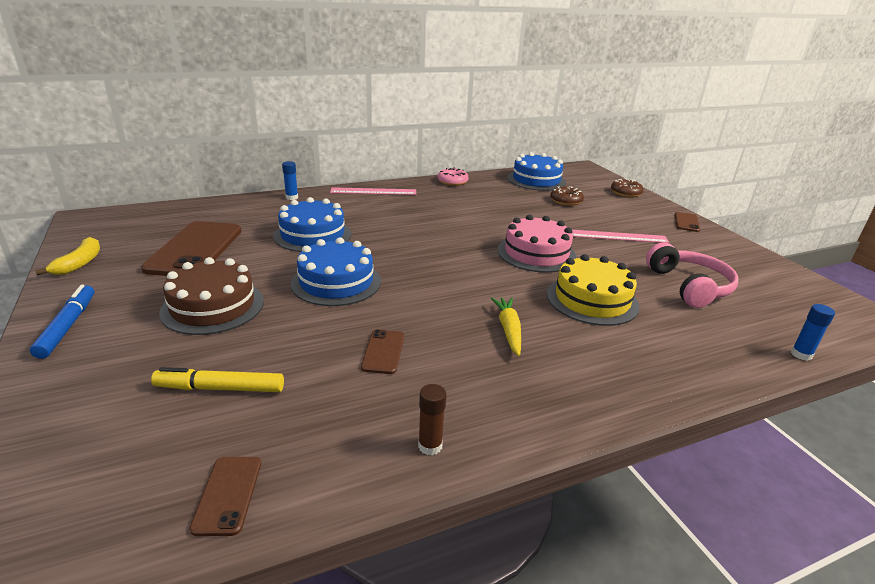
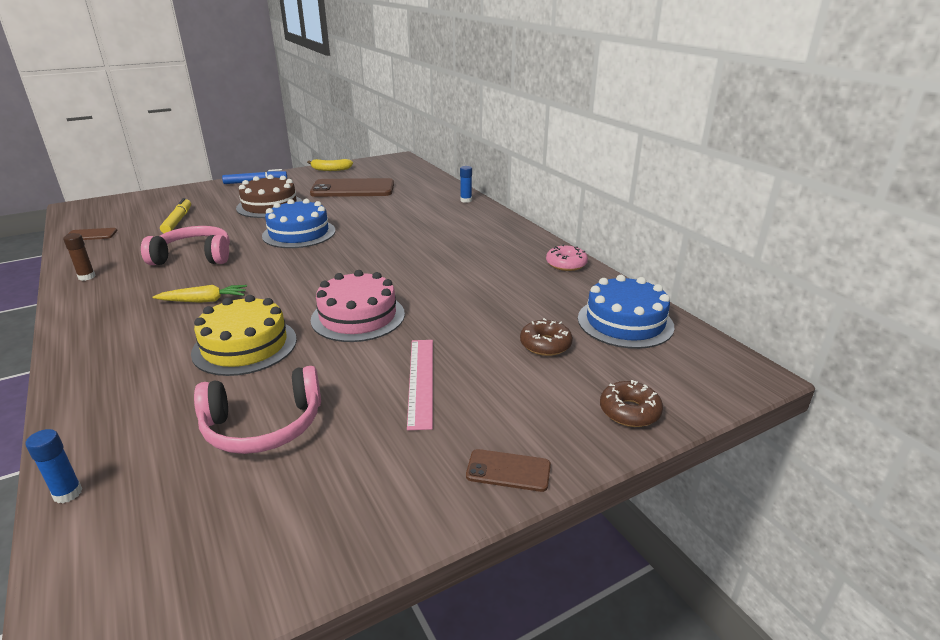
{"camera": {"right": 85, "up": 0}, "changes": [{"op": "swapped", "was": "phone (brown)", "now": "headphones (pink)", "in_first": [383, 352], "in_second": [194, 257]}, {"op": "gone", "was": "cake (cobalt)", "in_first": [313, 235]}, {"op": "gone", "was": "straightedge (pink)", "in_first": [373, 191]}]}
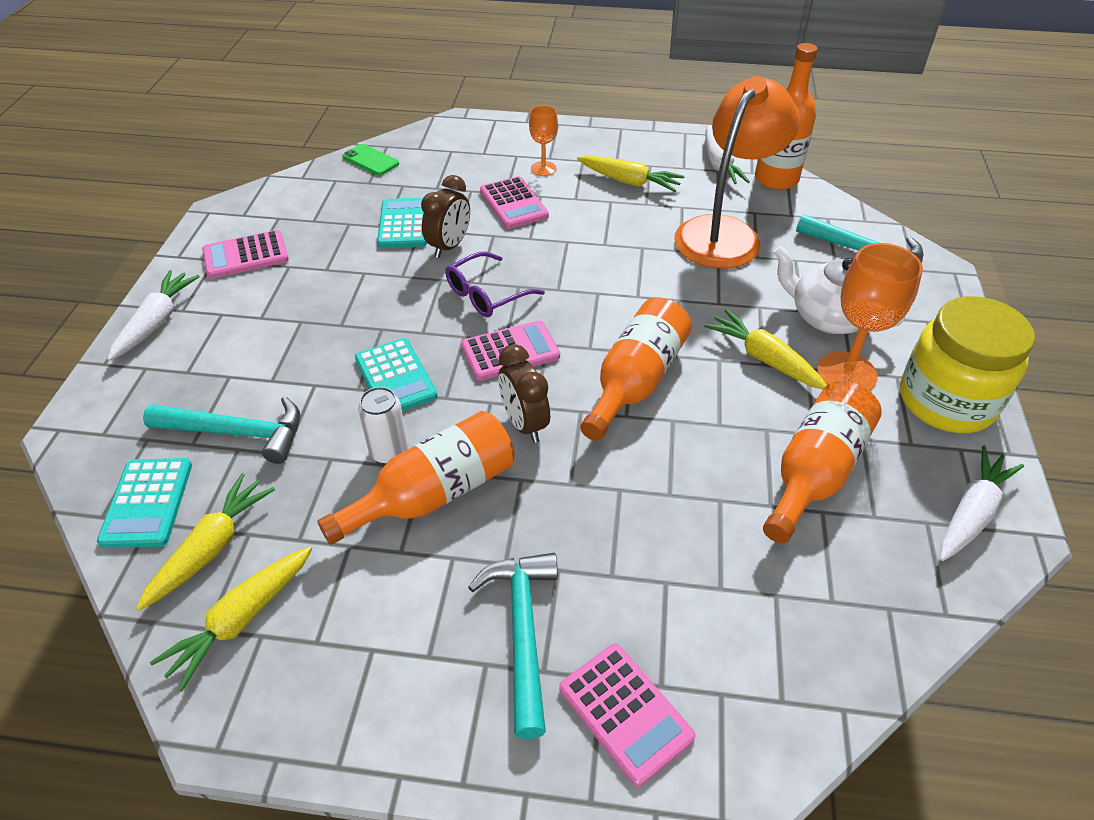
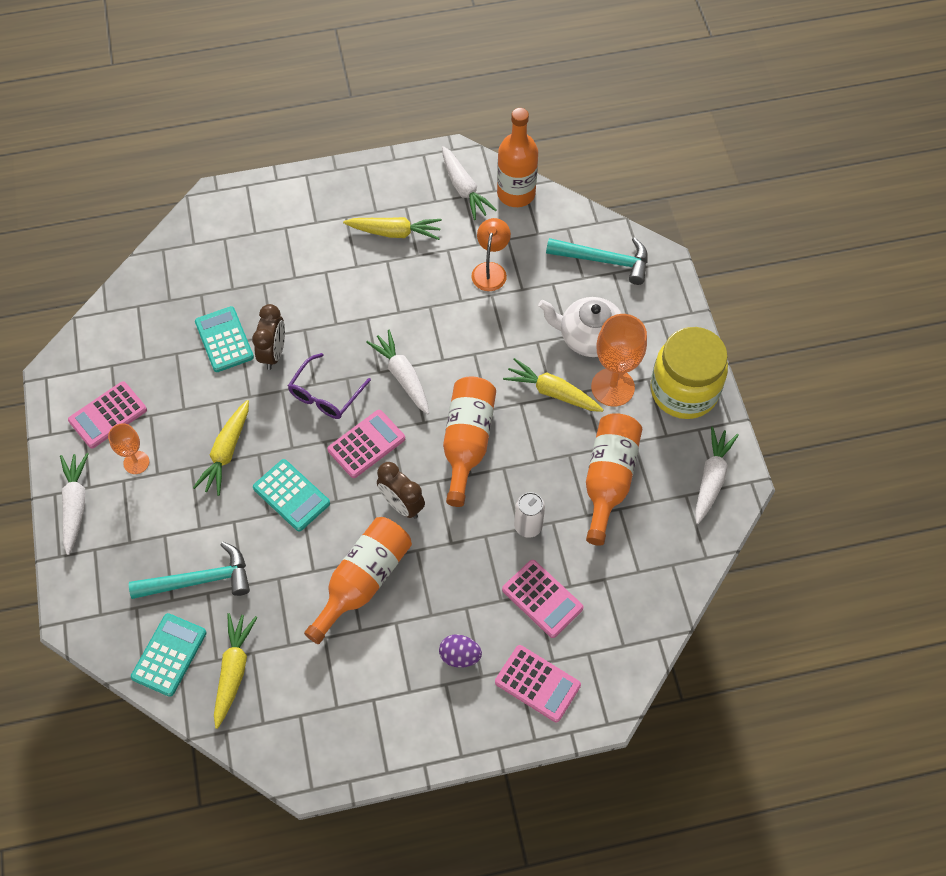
{"camera": {"right": -20, "up": 15}, "changes": [{"op": "shifted", "was": "chalice (orange-coloured)", "in_first": [543, 169], "in_second": [136, 462]}, {"op": "rotated", "was": "calculator (aqua)", "in_first": [147, 503], "in_second": [169, 655], "clockwise": -135}, {"op": "shifted", "was": "toy carrot (yellow)", "in_first": [240, 620], "in_second": [226, 452]}, {"op": "new", "now": "toy carrot (white)", "in_second": [402, 376]}, {"op": "swapped", "was": "carpenter's hammer (aqua)", "now": "toy egg (purple)", "in_first": [522, 631], "in_second": [460, 656]}, {"op": "scaled", "was": "desk lamp (orange-coloured)", "in_first": [725, 233], "in_second": [490, 270], "ratio": 0.5}, {"op": "shifted", "was": "calculator (pink)", "in_first": [514, 203], "in_second": [542, 599]}, {"op": "shifted", "was": "soda can (white)", "in_first": [389, 452], "in_second": [528, 526]}, {"op": "gone", "was": "phone (emerald)", "in_first": [370, 160]}]}
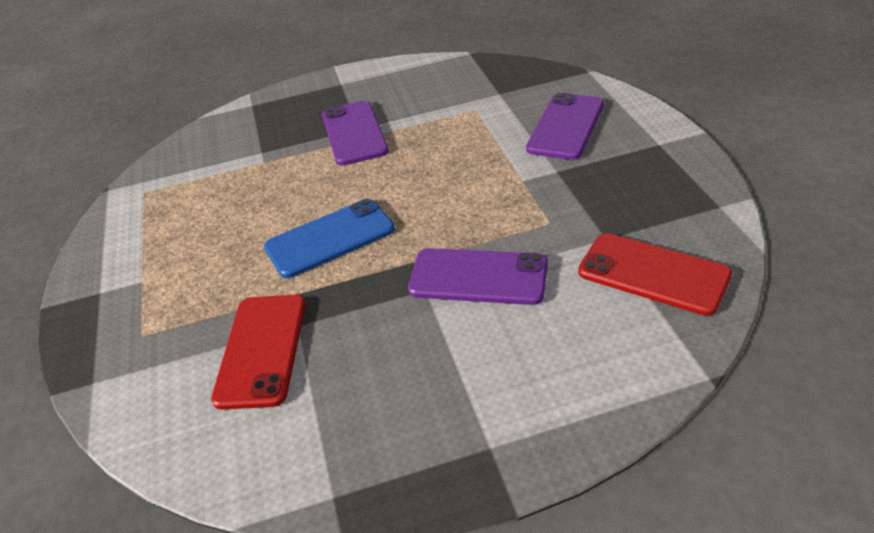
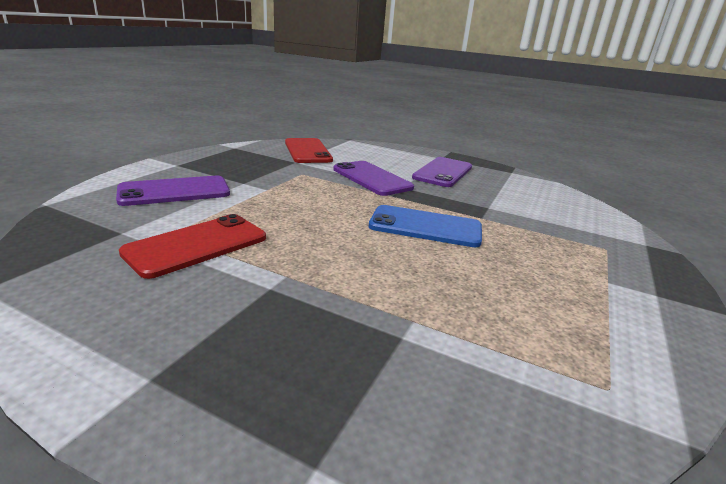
{"camera": {"right": -145, "up": -15}, "changes": [{"op": "shifted", "was": "phone (scarlet)", "in_first": [261, 350], "in_second": [197, 245]}, {"op": "shifted", "was": "phone (purple)", "in_first": [354, 133], "in_second": [443, 172]}]}
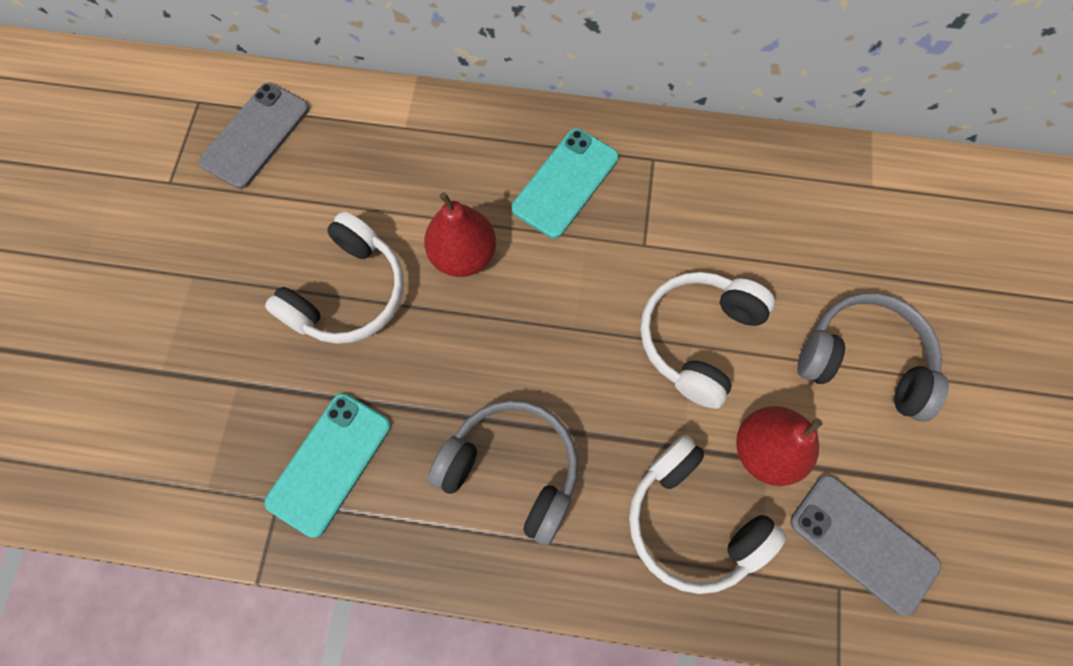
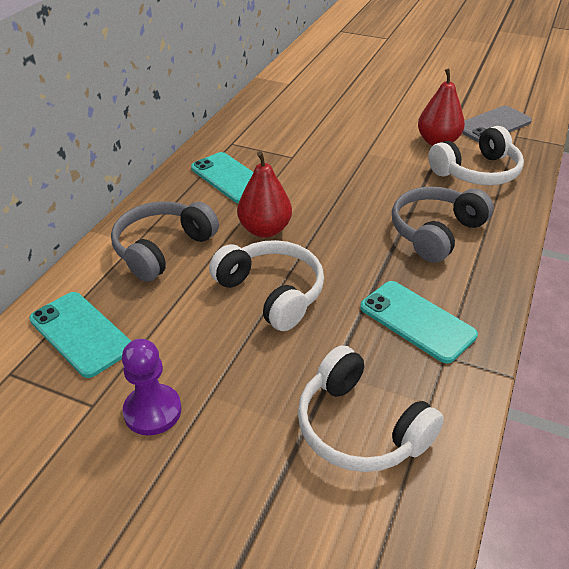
{"camera": {"right": -75, "up": -30}, "changes": [{"op": "repainted", "was": "phone (grey)", "now": "phone (aqua)", "in_first": [256, 135], "in_second": [81, 333]}, {"op": "shifted", "was": "headphones (grey)", "in_first": [863, 360], "in_second": [162, 249]}, {"op": "new", "now": "pawn (purple)", "in_second": [152, 411]}, {"op": "shifted", "was": "headphones (white)", "in_first": [698, 339], "in_second": [360, 427]}]}
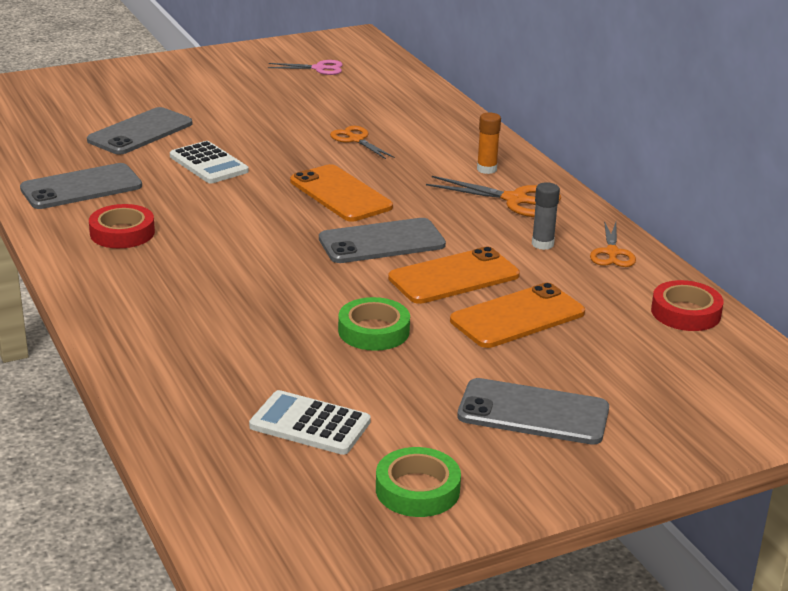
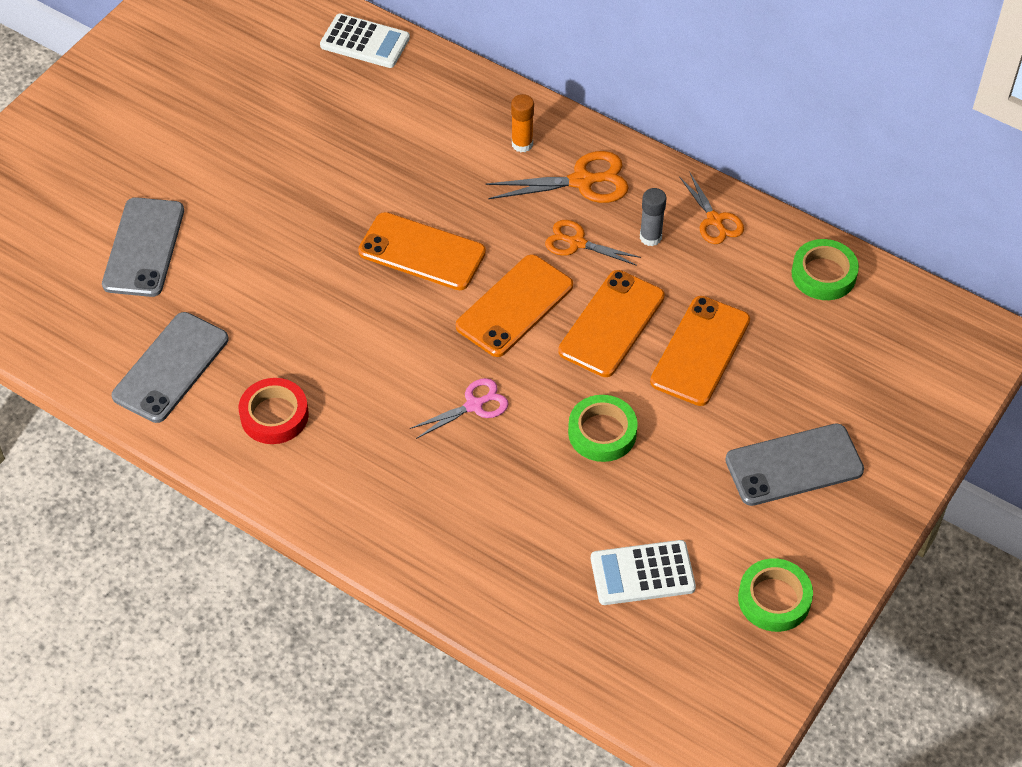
{"camera": {"right": -30, "up": 25}, "changes": [{"op": "shifted", "was": "calculator (white)", "in_first": [208, 164], "in_second": [365, 42]}, {"op": "shifted", "was": "scissors (pink)", "in_first": [319, 68], "in_second": [474, 405]}, {"op": "repainted", "was": "phone (grey)", "now": "phone (orange-coloured)", "in_first": [381, 242], "in_second": [514, 306]}, {"op": "shifted", "was": "scissors (orange-coloured)", "in_first": [356, 140], "in_second": [577, 243]}, {"op": "repainted", "was": "roll of tape (scarlet)", "now": "roll of tape (emerald)", "in_first": [685, 312], "in_second": [823, 274]}]}
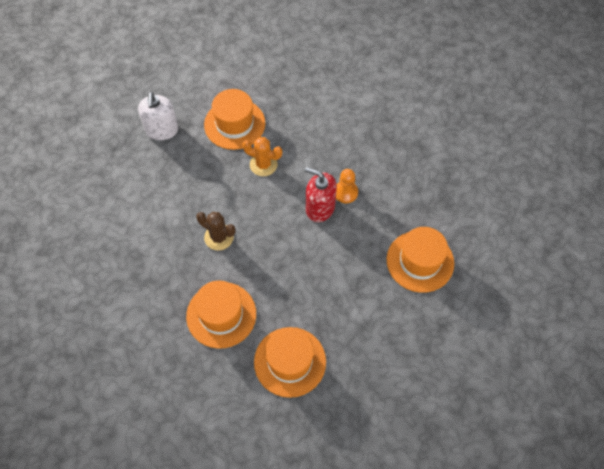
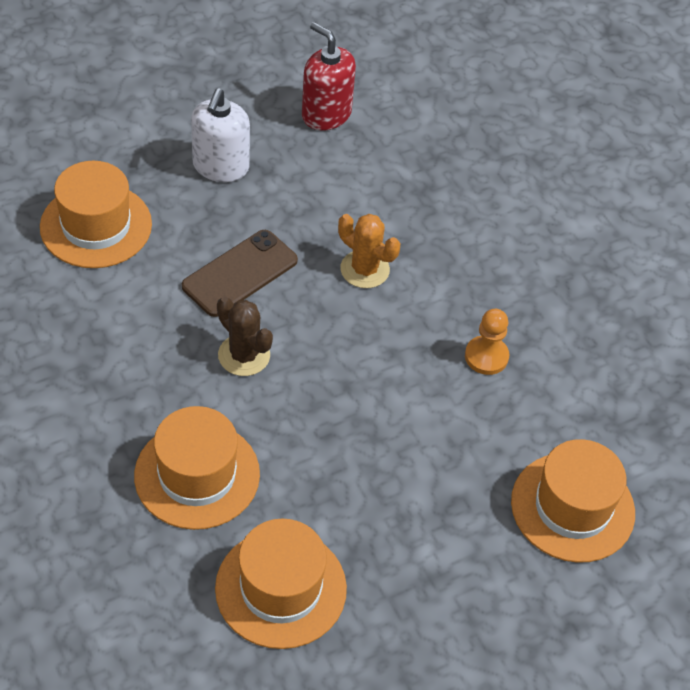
{"camera": {"right": 15, "up": -10}, "changes": [{"op": "shifted", "was": "tall hat (orange-coloured)", "in_first": [234, 124], "in_second": [96, 226]}, {"op": "new", "now": "phone (brown)", "in_second": [240, 273]}, {"op": "shifted", "was": "soap dispenser (scarlet)", "in_first": [320, 208], "in_second": [326, 114]}]}
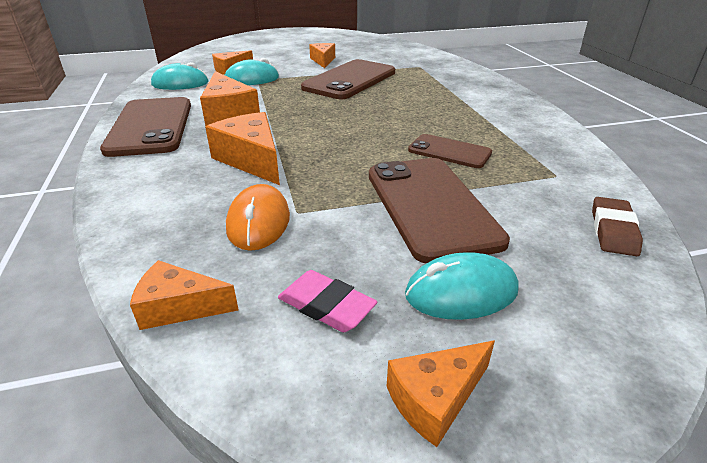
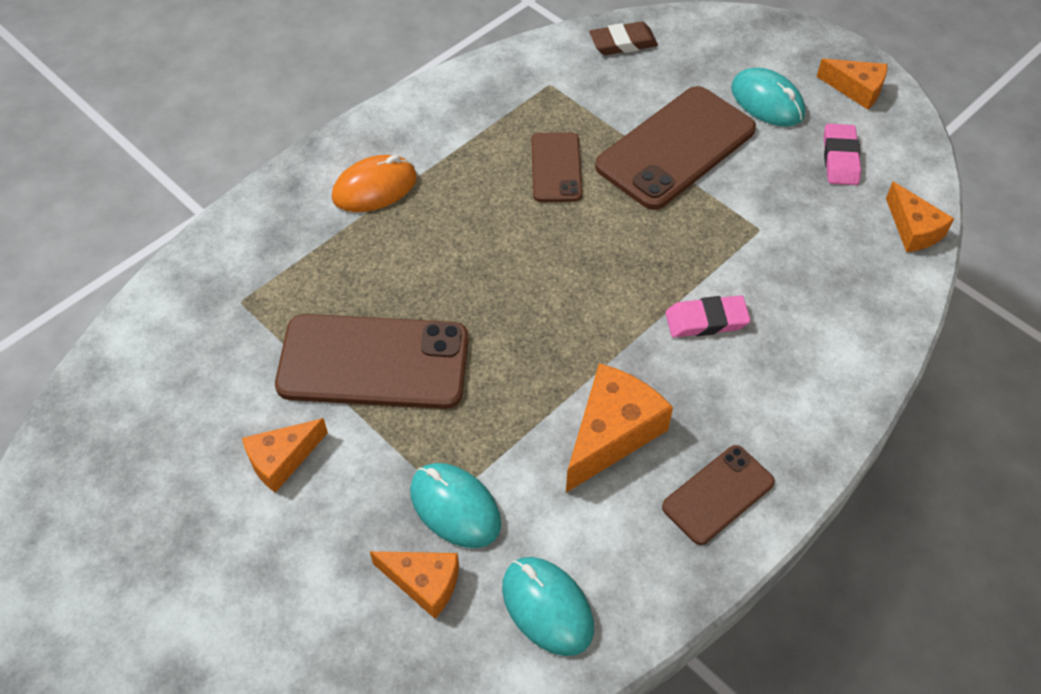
{"camera": {"right": -120, "up": 20}, "changes": [{"op": "shifted", "was": "mouse (orange-coloured)", "in_first": [259, 222], "in_second": [375, 188]}, {"op": "scaled", "was": "phone (brown)", "in_first": [150, 126], "in_second": [718, 495], "ratio": 0.55}, {"op": "swapped", "was": "cheese wedge (orange-coloured)", "now": "pencil eraser (pink)", "in_first": [251, 160], "in_second": [706, 320]}]}
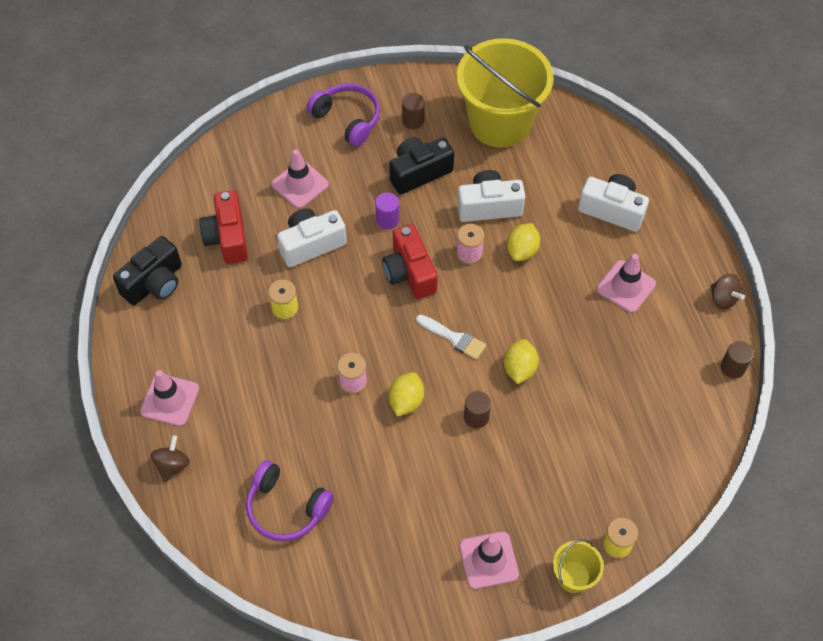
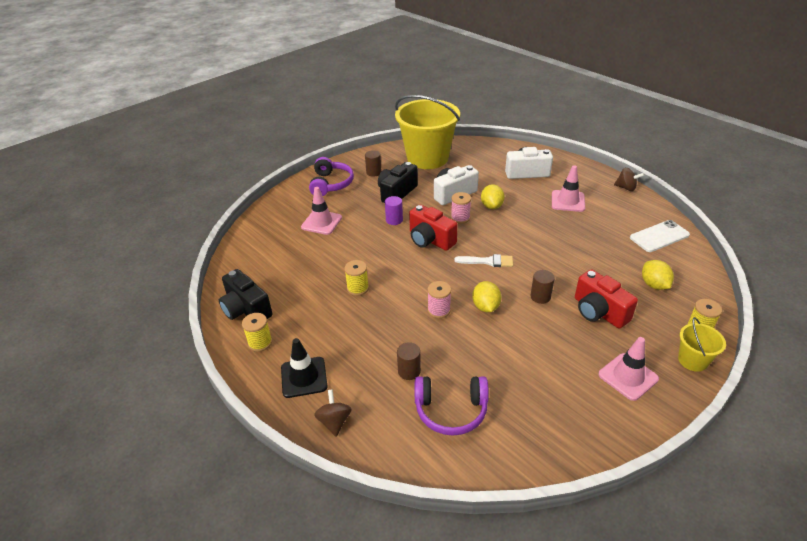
{"camera": {"right": -25, "up": -20}, "changes": [{"op": "rotated", "was": "camera (jet-black)", "in_first": [154, 283], "in_second": [246, 309], "clockwise": 120}, {"op": "new", "now": "spool (yellow)", "in_second": [260, 342]}, {"op": "repainted", "was": "safety cone (pink)", "now": "safety cone (jet-black)", "in_first": [170, 400], "in_second": [304, 377]}, {"op": "rotated", "was": "headphones (purple)", "in_first": [347, 119], "in_second": [331, 184], "clockwise": 75}, {"op": "shifted", "was": "cylinder (brown)", "in_first": [732, 367], "in_second": [409, 371]}, {"op": "shifted", "was": "camera (scarlet)", "in_first": [227, 237], "in_second": [598, 312]}, {"op": "new", "now": "phone (white)", "in_second": [659, 236]}, {"op": "shifted", "was": "lemon (yellow)", "in_first": [519, 369], "in_second": [654, 285]}, {"op": "gone", "was": "camera (white)", "in_first": [311, 244]}]}
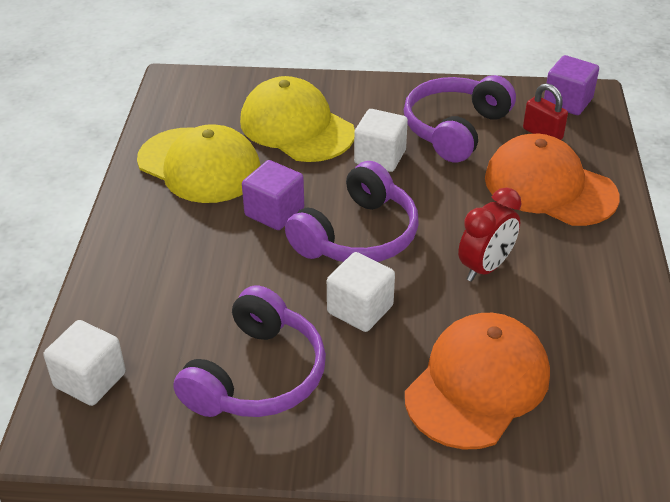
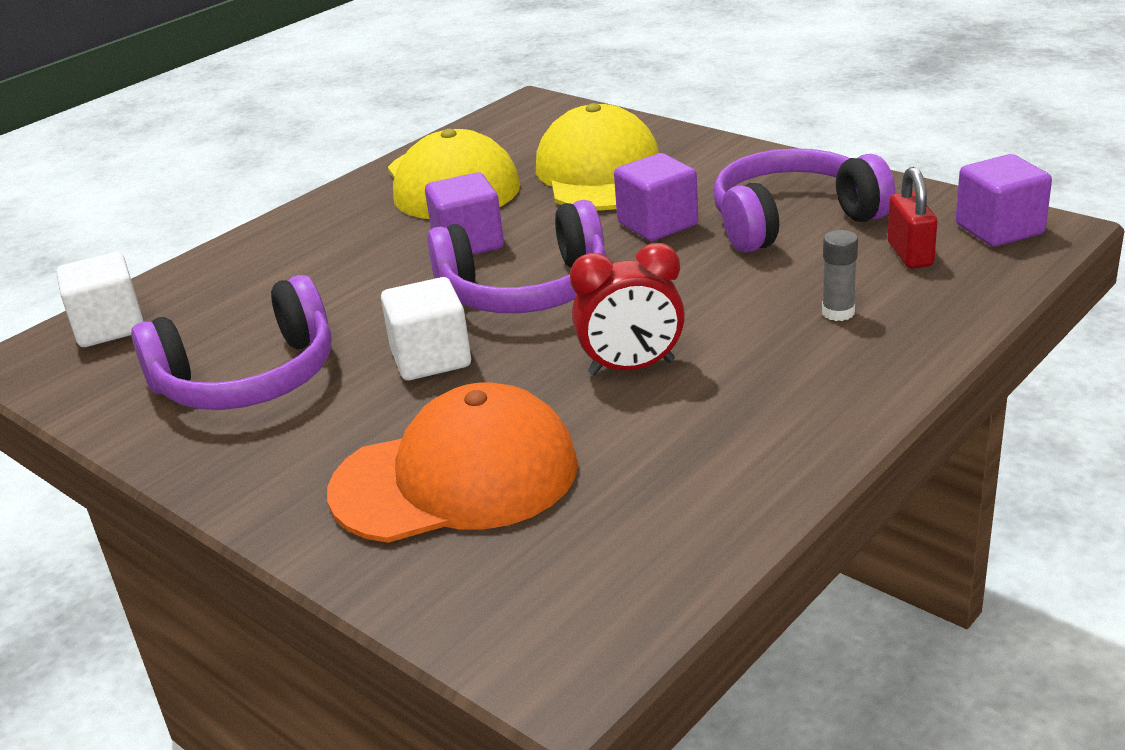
{"camera": {"right": 40, "up": -10}, "changes": [{"op": "repainted", "was": "cube (white)", "now": "cube (purple)", "in_first": [380, 157], "in_second": [657, 224]}, {"op": "swapped", "was": "peaked cap (orange-coloured)", "now": "stick of glue (grey)", "in_first": [549, 187], "in_second": [838, 312]}]}
